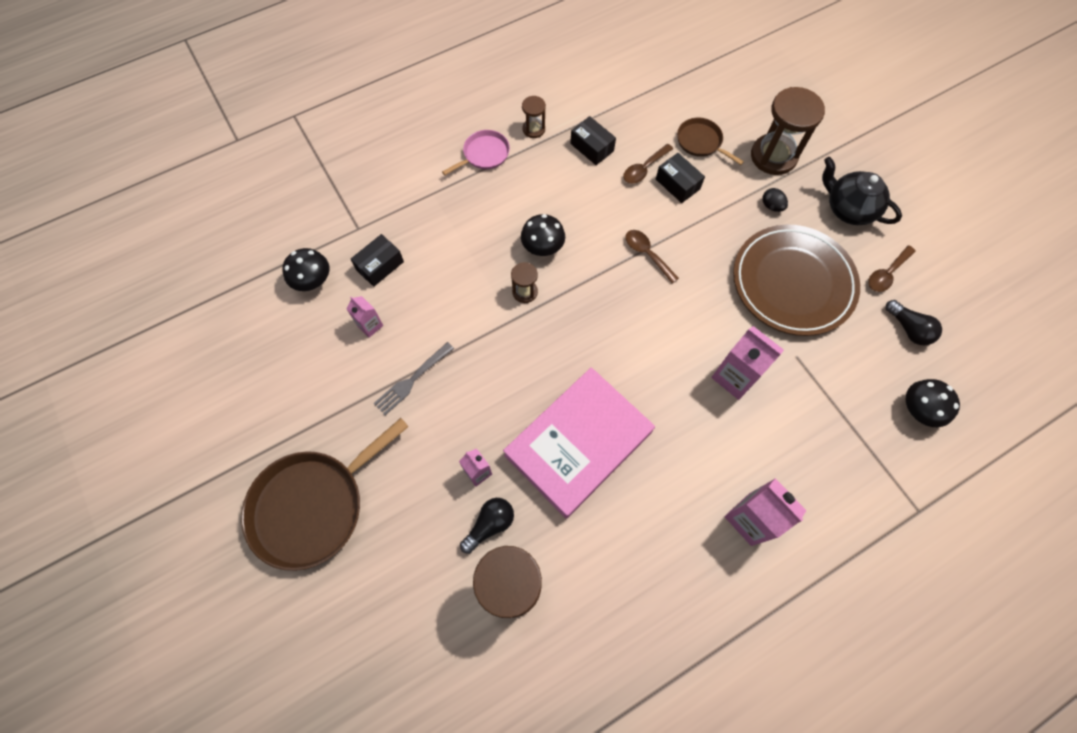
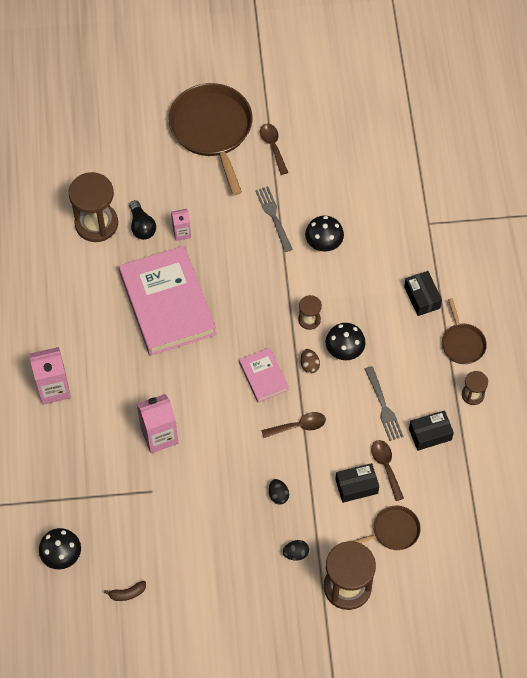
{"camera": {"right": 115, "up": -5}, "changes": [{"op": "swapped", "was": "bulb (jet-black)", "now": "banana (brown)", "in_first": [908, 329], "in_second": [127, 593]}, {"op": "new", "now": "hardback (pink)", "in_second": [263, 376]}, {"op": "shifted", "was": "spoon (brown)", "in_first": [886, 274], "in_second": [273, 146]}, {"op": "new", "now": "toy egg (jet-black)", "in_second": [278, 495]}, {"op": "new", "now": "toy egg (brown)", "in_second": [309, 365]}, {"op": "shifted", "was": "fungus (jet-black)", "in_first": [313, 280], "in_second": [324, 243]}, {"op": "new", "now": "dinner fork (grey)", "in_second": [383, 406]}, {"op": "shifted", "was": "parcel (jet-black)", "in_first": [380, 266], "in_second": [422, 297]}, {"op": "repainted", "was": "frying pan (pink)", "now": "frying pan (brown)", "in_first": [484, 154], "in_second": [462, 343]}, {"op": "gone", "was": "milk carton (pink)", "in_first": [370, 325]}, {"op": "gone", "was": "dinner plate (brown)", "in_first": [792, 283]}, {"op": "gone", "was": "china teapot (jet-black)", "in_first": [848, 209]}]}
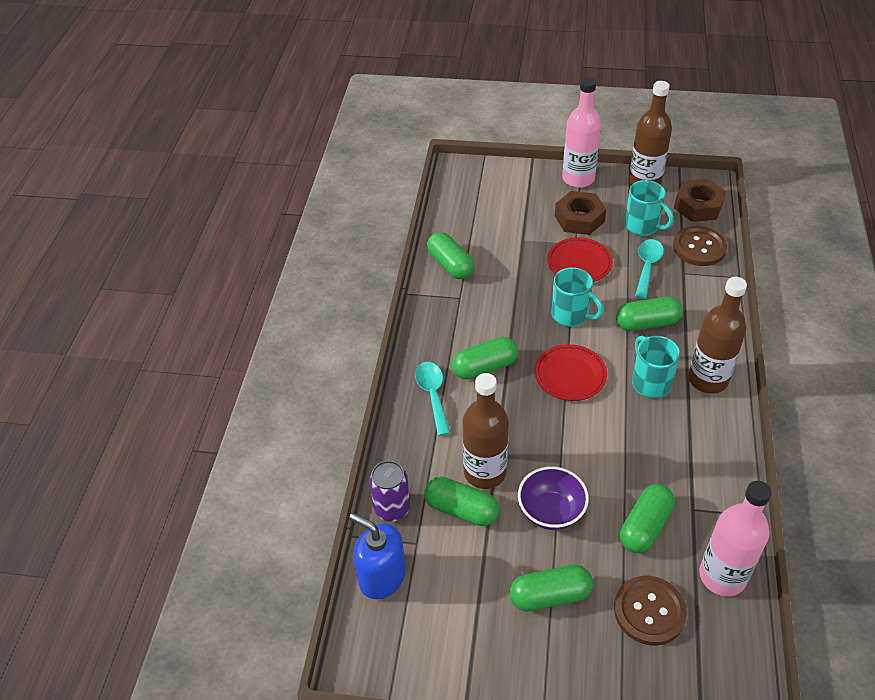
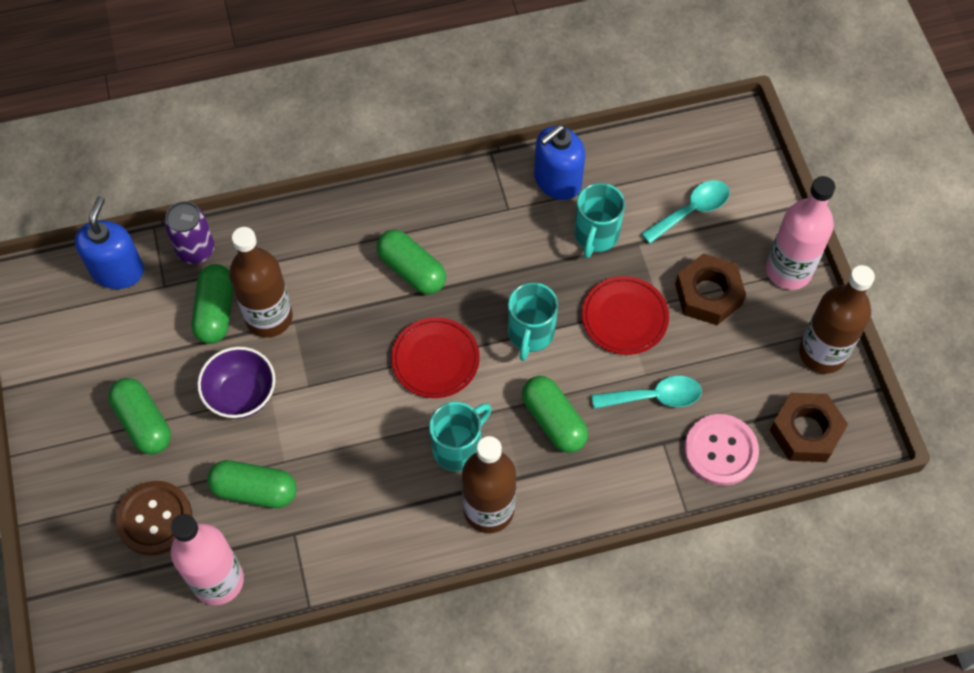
{"camera": {"right": 65, "up": 15}, "changes": [{"op": "swapped", "was": "pill (emerald)", "now": "soap dispenser (cobalt)", "in_first": [450, 265], "in_second": [557, 181]}, {"op": "shifted", "was": "coffee mug (aqua)", "in_first": [643, 226], "in_second": [595, 236]}, {"op": "shifted", "was": "spoon (aqua)", "in_first": [433, 395], "in_second": [691, 210]}, {"op": "repainted", "was": "sewing button (brown)", "now": "sewing button (pink)", "in_first": [699, 248], "in_second": [720, 451]}]}
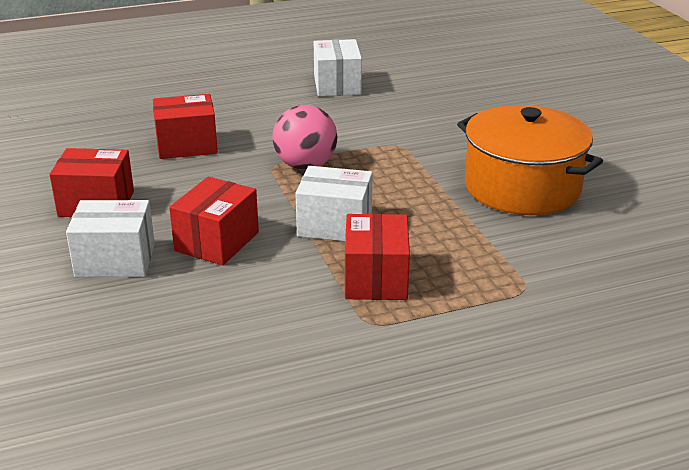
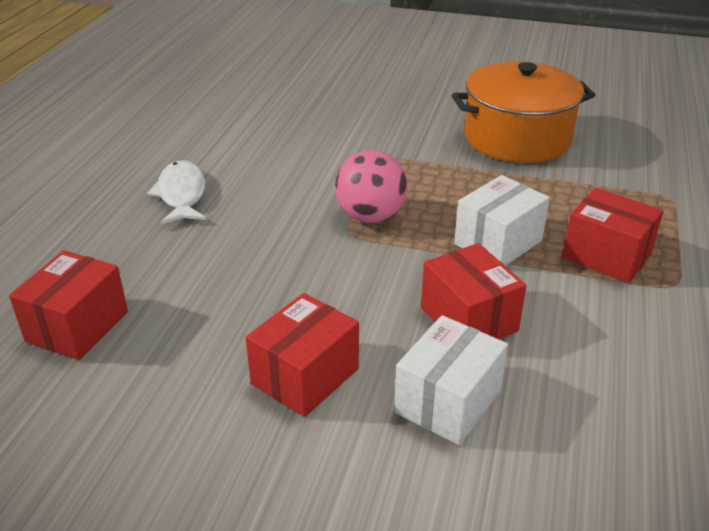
{"camera": {"right": -55, "up": 5}, "changes": [{"op": "shifted", "was": "parcel (scarlet)", "in_first": [187, 145], "in_second": [77, 326]}, {"op": "new", "now": "toy fish (white)", "in_second": [181, 194]}, {"op": "gone", "was": "parcel (white)", "in_first": [337, 85]}]}
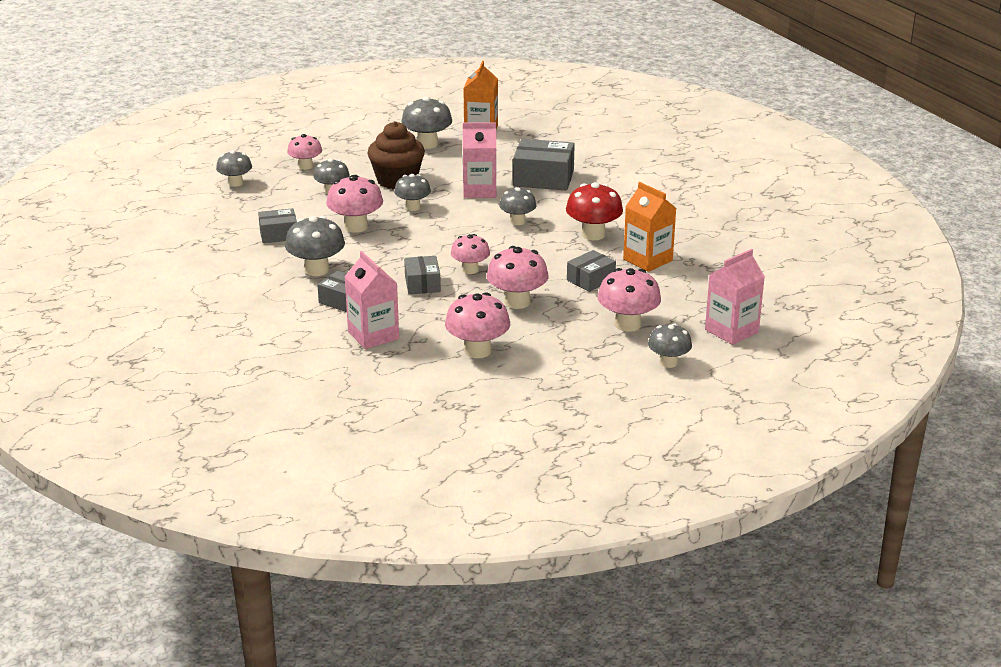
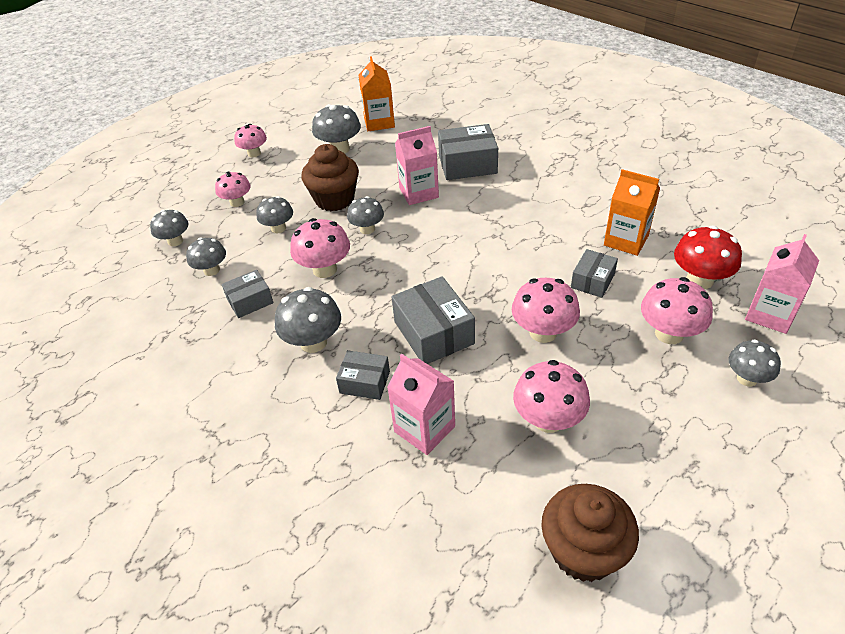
{"camera": {"right": -15, "up": 15}, "changes": [{"op": "shifted", "was": "fungus (grey)", "in_first": [517, 221], "in_second": [211, 270]}, {"op": "shifted", "was": "fungus (pink)", "in_first": [470, 270], "in_second": [254, 153]}, {"op": "scaled", "was": "parcel (grey)", "in_first": [422, 284], "in_second": [434, 333], "ratio": 1.66}, {"op": "new", "now": "muffin (brown)", "in_second": [583, 551]}, {"op": "shifted", "was": "fungus (scarlet)", "in_first": [593, 234], "in_second": [699, 280]}]}
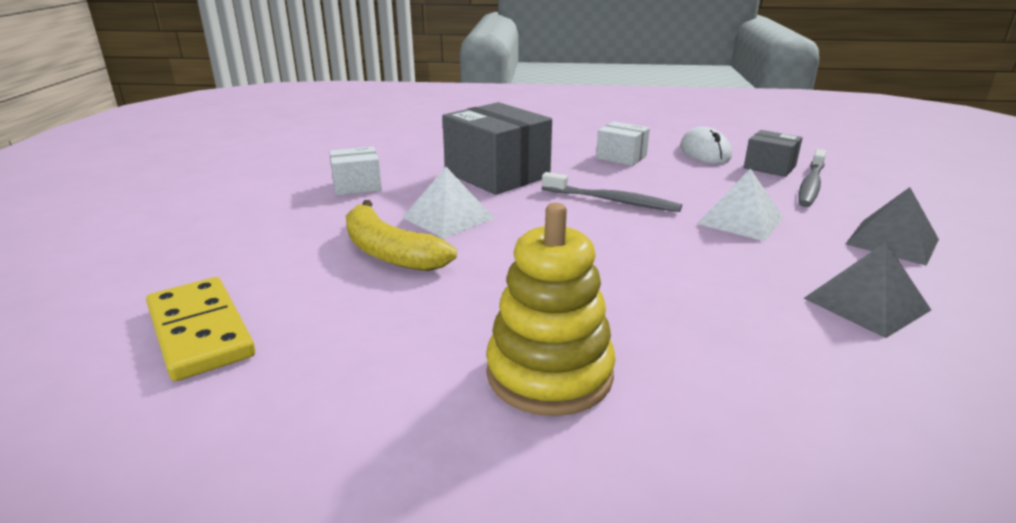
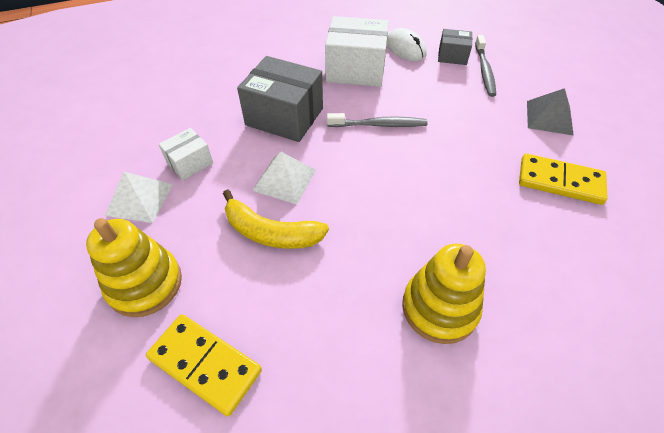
{"camera": {"right": -25, "up": 25}, "changes": [{"op": "new", "now": "stacking toy (yellow)", "in_second": [145, 284]}, {"op": "shifted", "was": "pyramid (white)", "in_first": [740, 220], "in_second": [139, 199]}, {"op": "scaled", "was": "parcel (white)", "in_first": [621, 157], "in_second": [356, 69], "ratio": 1.88}, {"op": "swapped", "was": "pyramid (grey)", "now": "domino tile (yellow)", "in_first": [866, 304], "in_second": [560, 181]}]}
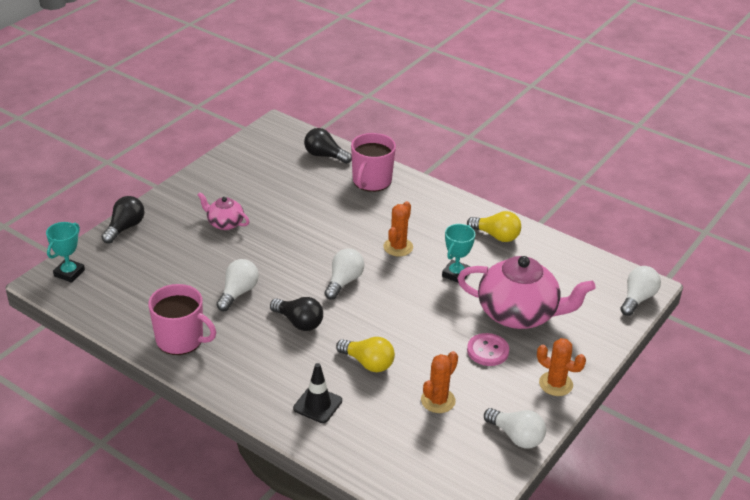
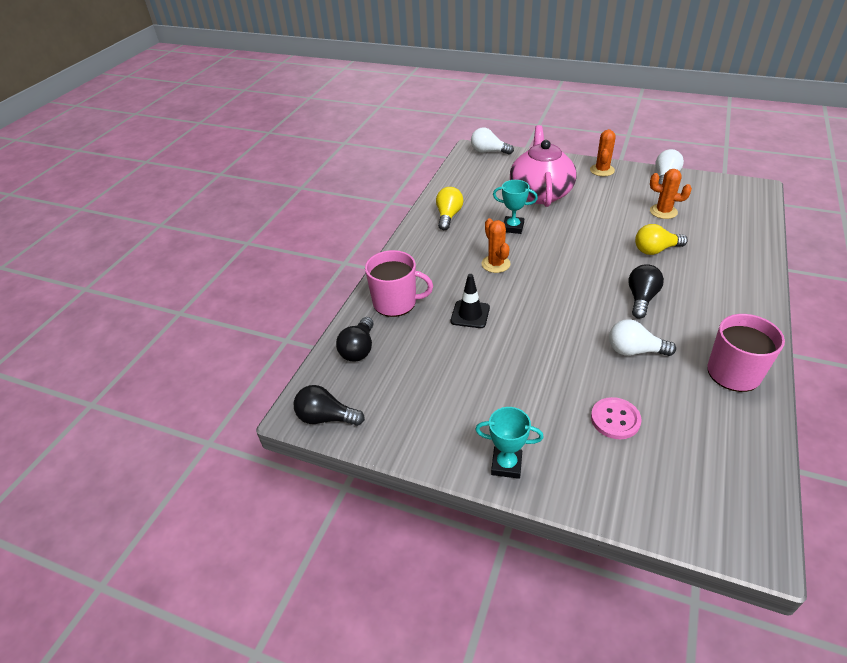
{"camera": {"right": -100, "up": 5}, "changes": [{"op": "shifted", "was": "bulb (jet-black)", "in_first": [125, 228], "in_second": [326, 418]}, {"op": "shifted", "was": "safety cone (jet-black)", "in_first": [317, 404], "in_second": [470, 314]}, {"op": "shifted", "was": "prize cup (aqua)", "in_first": [69, 273], "in_second": [506, 465]}, {"op": "rotated", "was": "prickly plant (orange-coloured)", "in_first": [398, 247], "in_second": [495, 264], "clockwise": 60}, {"op": "shifted", "was": "sewing button (pink)", "in_first": [487, 351], "in_second": [615, 419]}, {"op": "rotated", "was": "bulb (yellow)", "in_first": [368, 363], "in_second": [655, 250], "clockwise": -120}, {"op": "gone", "was": "china teapot (pink)", "in_first": [225, 223]}, {"op": "gone", "was": "bulb (white)", "in_first": [344, 282]}]}
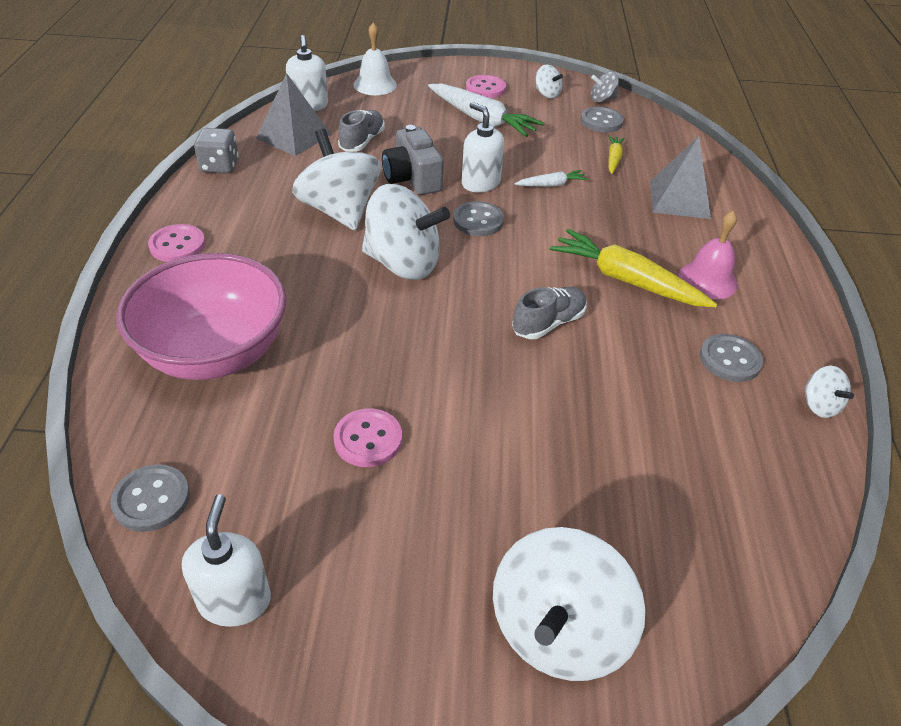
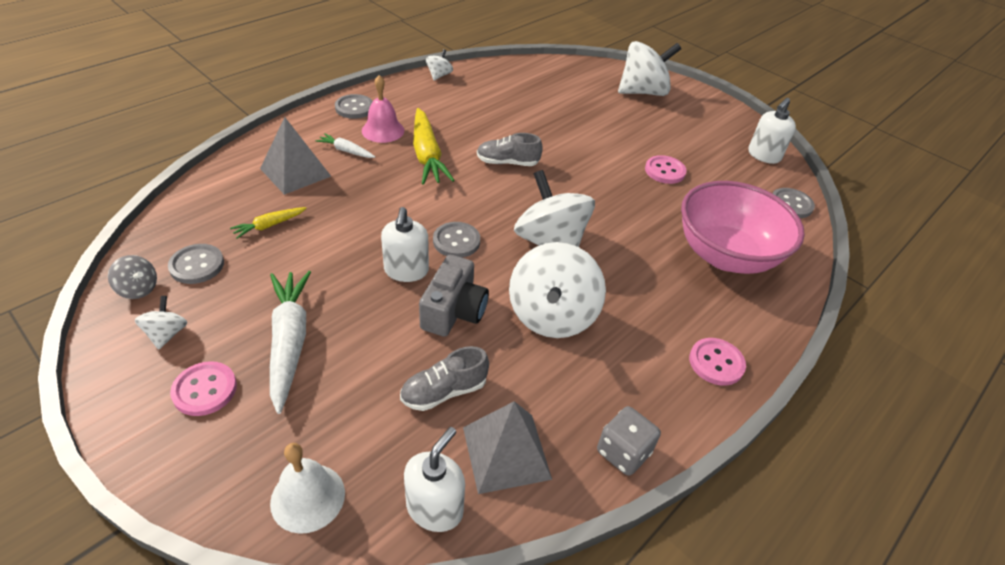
{"camera": {"right": -140, "up": 0}, "changes": [{"op": "shifted", "was": "toy carrot (white)", "in_first": [551, 185], "in_second": [346, 151]}, {"op": "shifted", "was": "sewing button (grey)", "in_first": [730, 360], "in_second": [354, 108]}]}
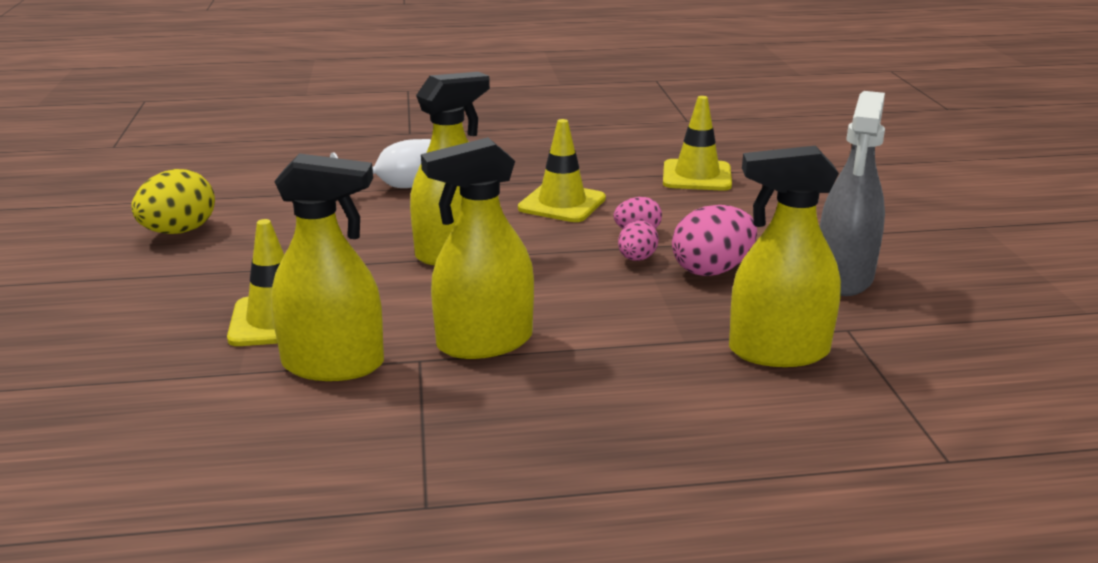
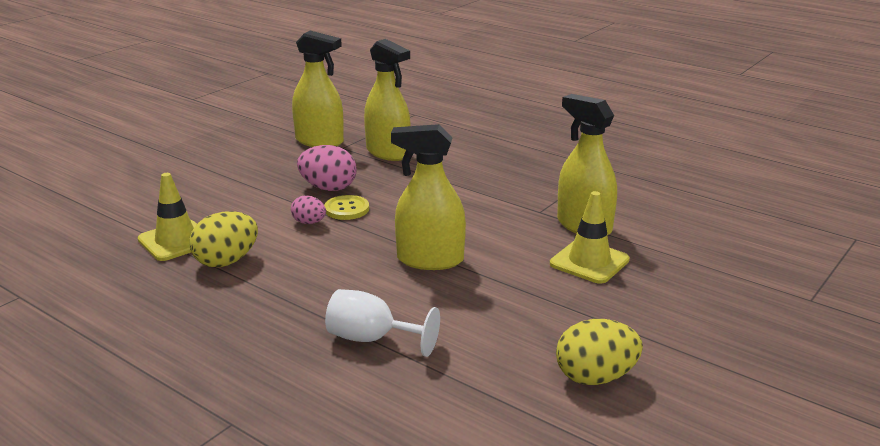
{"camera": {"right": -135, "up": 0}, "changes": [{"op": "new", "now": "toy egg (yellow)", "in_second": [226, 261]}, {"op": "shifted", "was": "spray bottle (yellow)", "in_first": [484, 342], "in_second": [319, 141]}, {"op": "swapped", "was": "toy egg (pink)", "now": "sewing button (yellow)", "in_first": [636, 259], "in_second": [346, 209]}, {"op": "gone", "was": "safety cone (yellow)", "in_first": [562, 203]}, {"op": "gone", "was": "spray bottle (grey)", "in_first": [843, 278]}]}
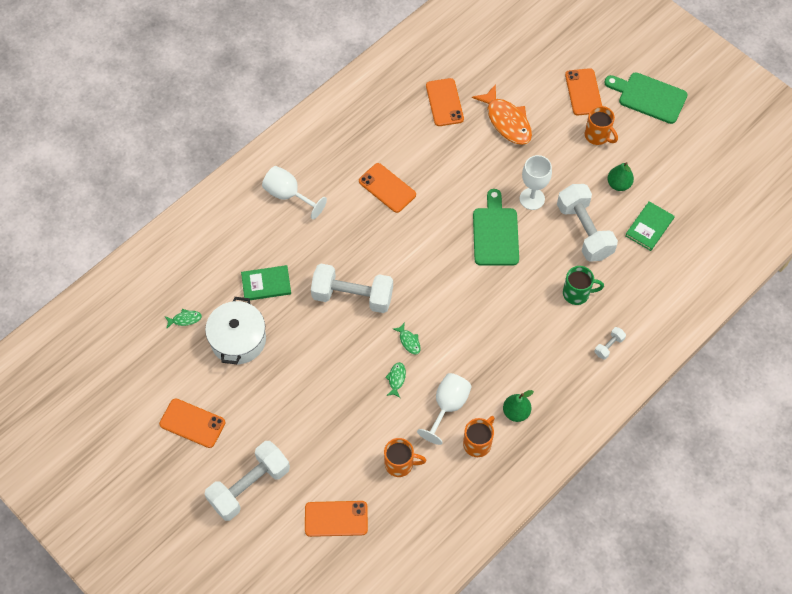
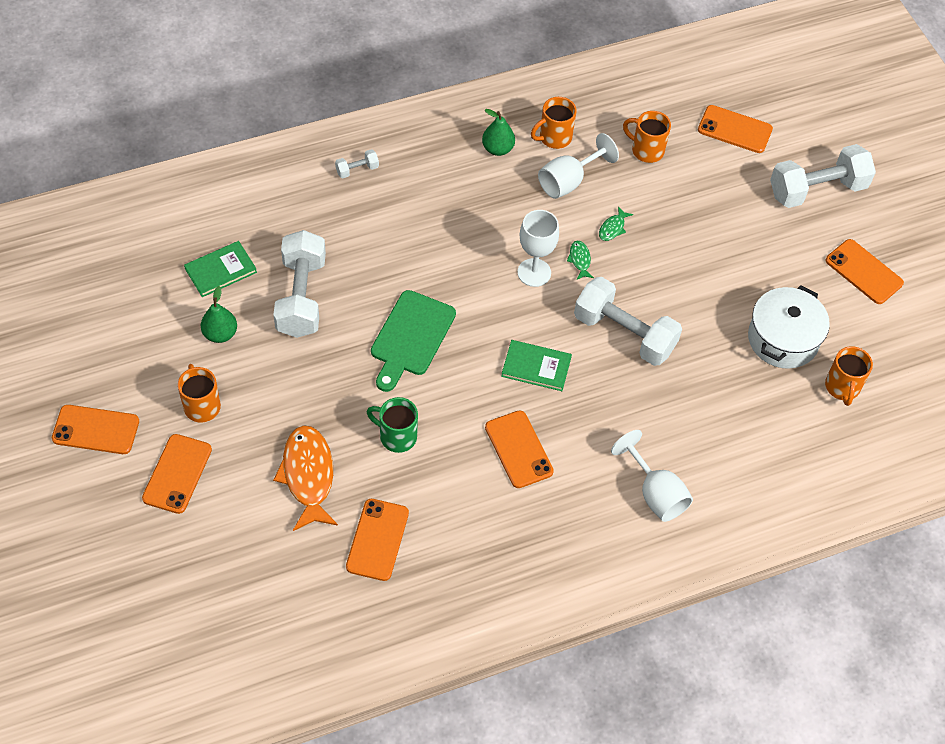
{"camera": {"right": -160, "up": -5}, "changes": [{"op": "swapped", "was": "chopping board (emerald)", "now": "phone (orange-coloured)", "in_first": [649, 97], "in_second": [96, 430]}, {"op": "shifted", "was": "coffee mug (emerald)", "in_first": [577, 293], "in_second": [396, 436]}, {"op": "shifted", "was": "hardback (emerald)", "in_first": [266, 284], "in_second": [536, 367]}, {"op": "shifted", "was": "chalice (white)", "in_first": [532, 199], "in_second": [534, 272]}, {"op": "swapped", "was": "toy fish (emerald)", "now": "coffee mug (orange-coloured)", "in_first": [185, 319], "in_second": [842, 387]}]}
